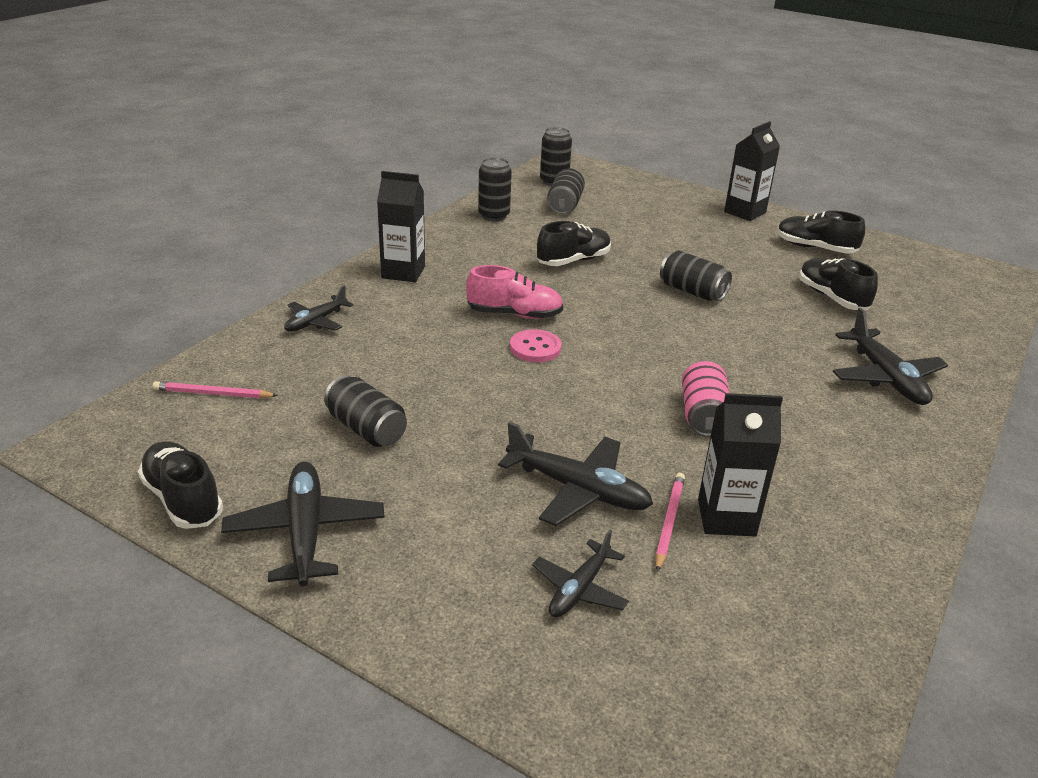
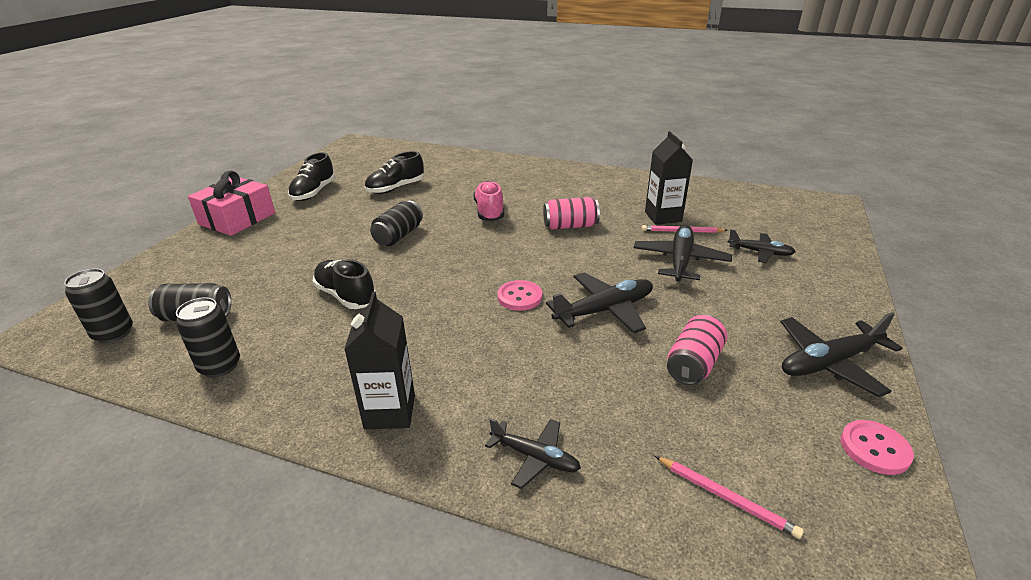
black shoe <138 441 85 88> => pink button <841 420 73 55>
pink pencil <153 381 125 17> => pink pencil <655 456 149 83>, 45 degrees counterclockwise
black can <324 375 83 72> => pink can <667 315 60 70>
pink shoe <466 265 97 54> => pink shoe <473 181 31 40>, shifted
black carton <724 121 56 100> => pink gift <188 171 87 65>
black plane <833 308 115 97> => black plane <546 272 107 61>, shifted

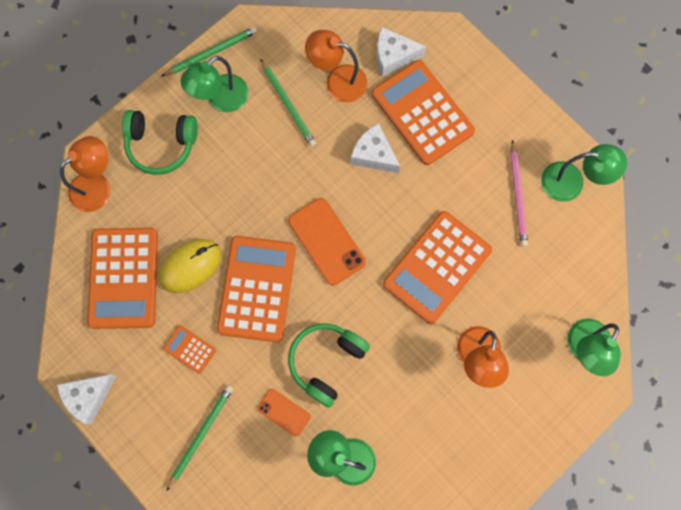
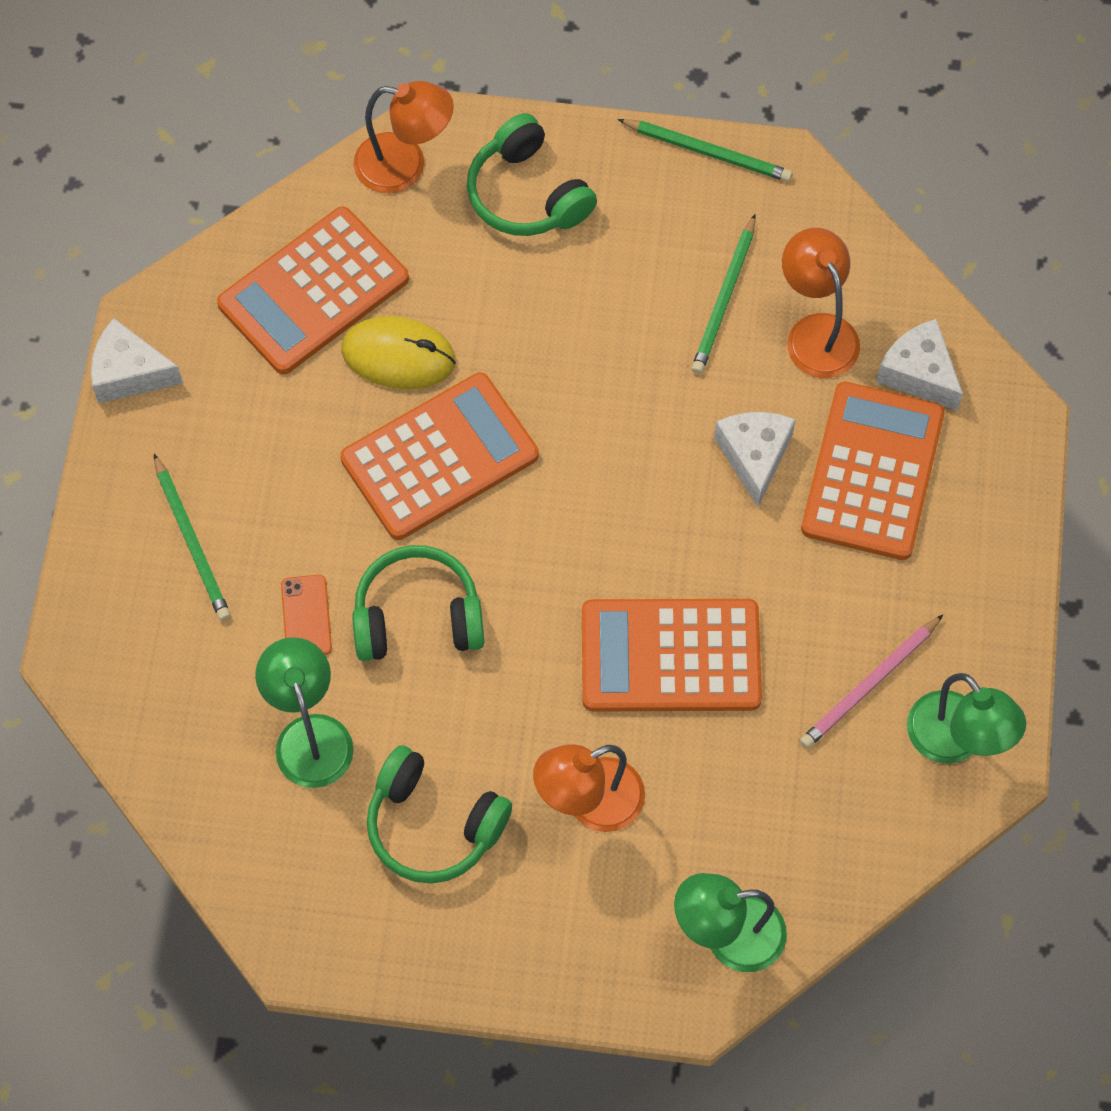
orange calculator <163 325 53 49> => nothing
green pencil <166 385 67 106> => green pencil <154 454 77 167>, 75 degrees clockwise
green lamp <181 56 68 56> => nothing
orange phone <288 198 78 88> => nothing
nothing => green headphones <367 745 145 139>

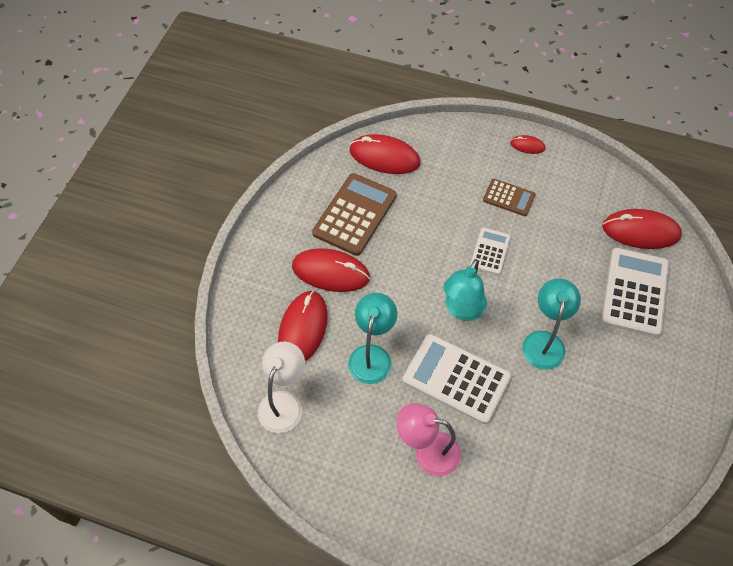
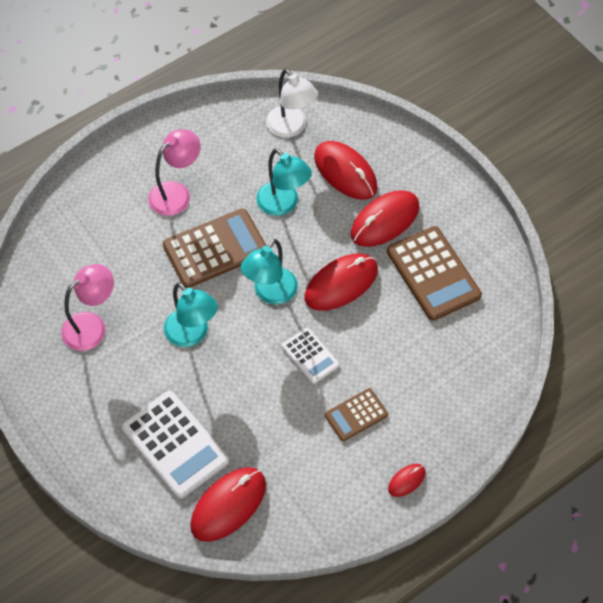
red mouse <350 134 70 40> => red mouse <305 254 73 57>, shifted
white calculator <402 334 109 90> => brown calculator <163 208 104 80>
turquoise lamp <444 259 43 62> => turquoise lamp <241 239 57 66>, 120 degrees counterclockwise
nothing => pink lamp <61 264 53 87>

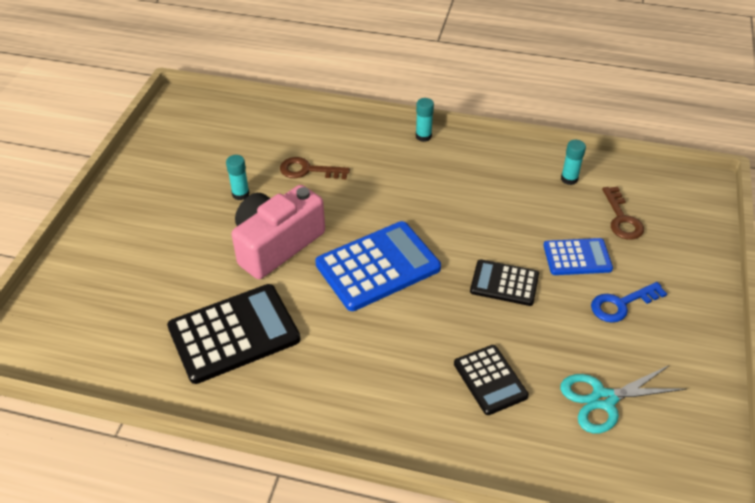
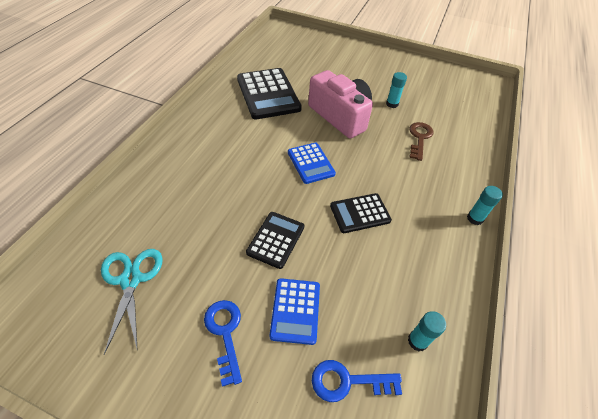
blue calculator <315 221 126 90> => blue calculator <288 143 48 41>, x0.58
black calculator <454 345 75 70> => black calculator <330 193 62 40>, shifted
brown key <602 187 42 53> => blue key <312 360 90 42>

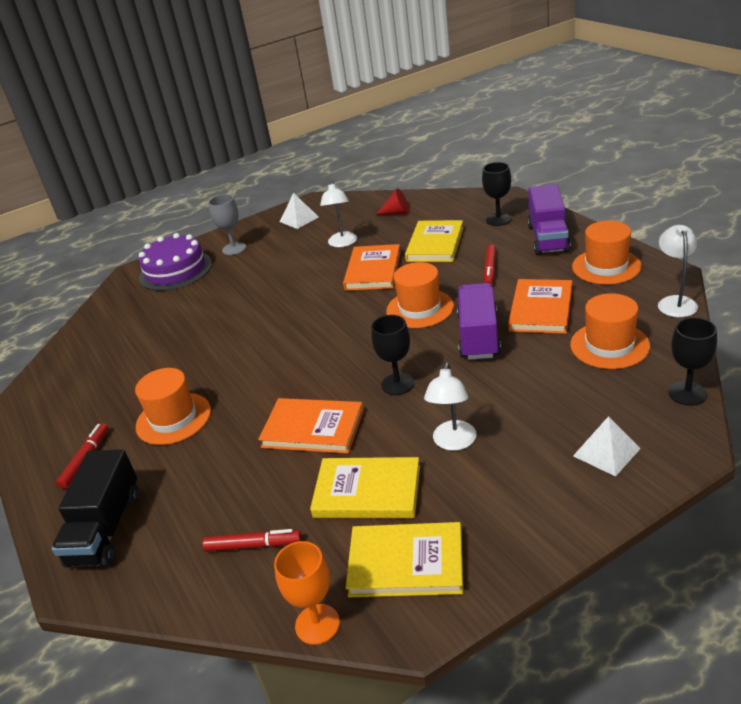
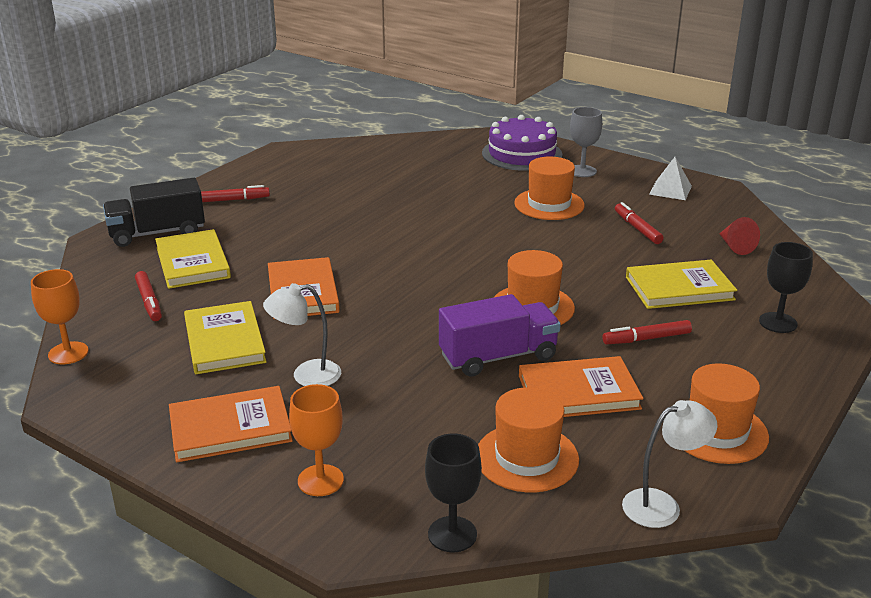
orange hat <135 368 76 77> => orange hat <514 157 71 63>, shifted
white lamp <320 181 37 66> => red marker <615 202 49 42>
orange book <343 244 58 47> => orange book <169 386 124 76>, shifted
yellow book <346 522 117 75> => yellow book <155 229 76 60>, shifted
black goblet <371 315 43 80> => nothing
purple truck <527 184 44 71> => nothing
white pyramid <573 416 68 61> => orange goblet <289 384 55 112>

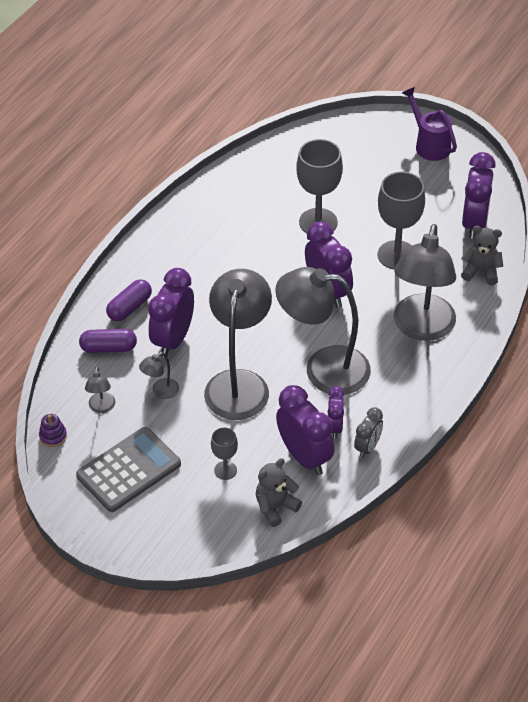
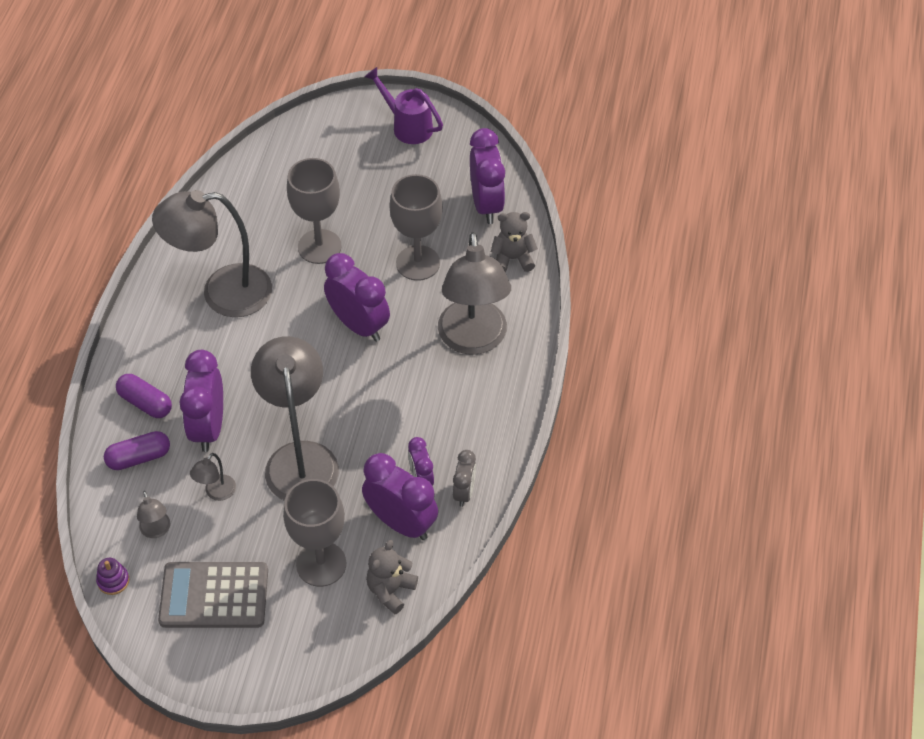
grey calculator <76 427 105 85> => grey calculator <158 562 110 66>, 120 degrees counterclockwise
purple capsule <106 279 46 43> => purple capsule <116 374 56 44>, 75 degrees counterclockwise
grey goblet <211 428 27 52> => grey goblet <283 479 63 108>, x1.93
grey lamp <275 267 96 128> => grey lamp <152 190 120 127>, shifted

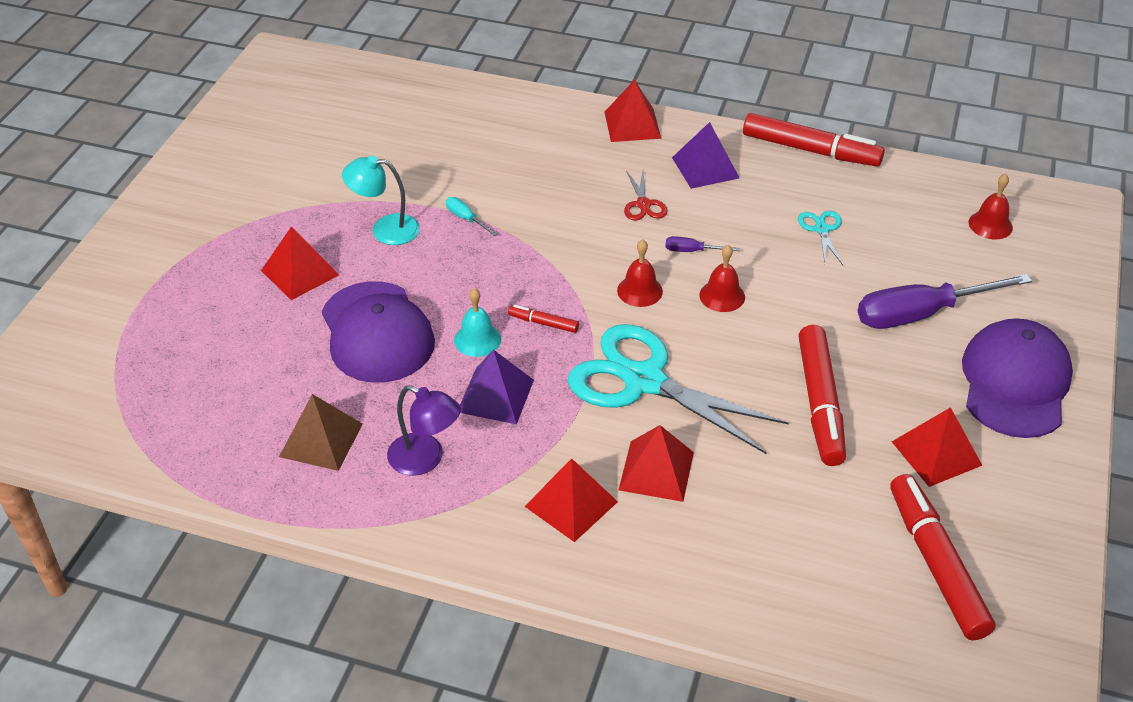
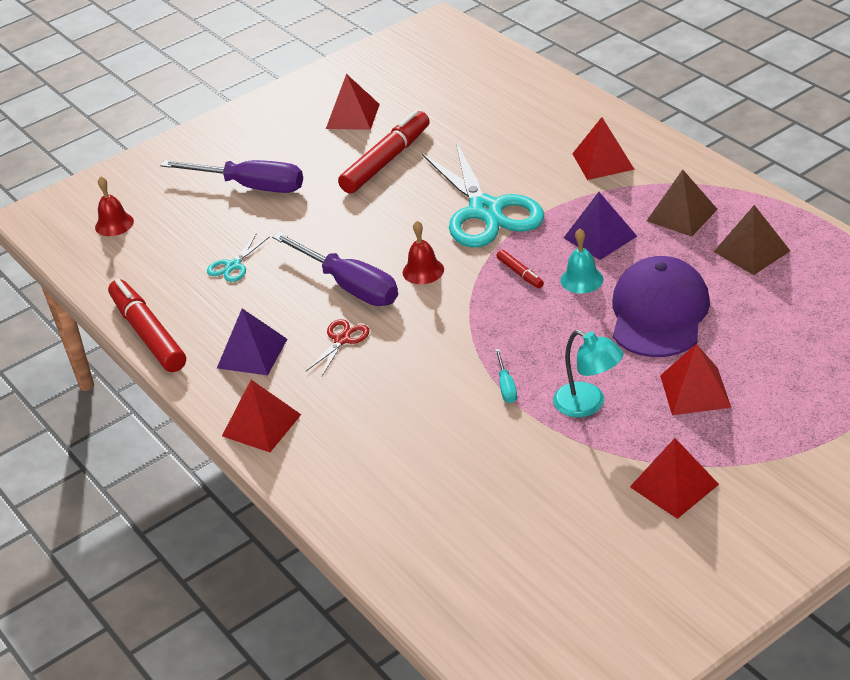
purple lamp <387 385 74 91> => brown pyramid <647 169 71 68>
red pyramid <619 425 75 77> => red pyramid <630 438 89 81>, shifted
purple screwdriver <665 236 75 16> => purple screwdriver <272 232 126 74>, x2.37
red bell <699 245 46 67> => nothing
red marker <890 474 105 167> => nothing
purple cap <962 318 111 120> => nothing

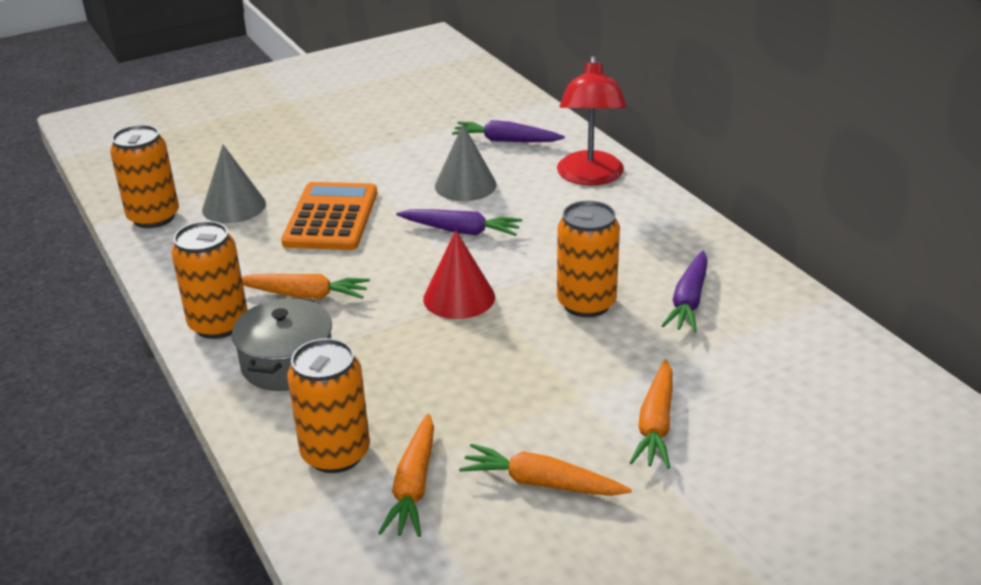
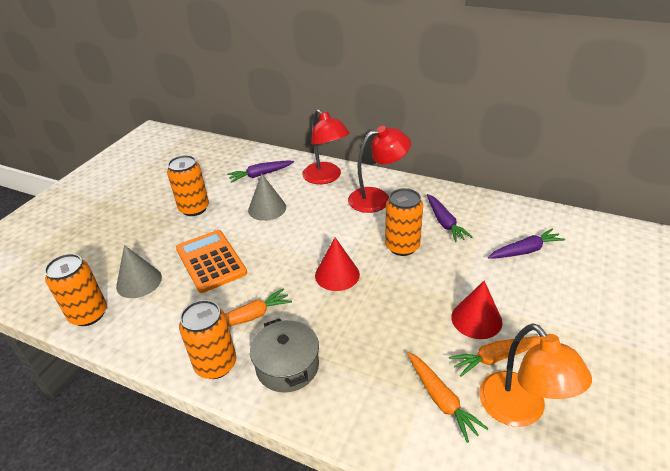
orange can <287 338 83 135> => orange can <167 155 42 61>, shifted
purple carrot <396 209 126 27> => purple carrot <488 228 77 31>, shifted
orange carrot <629 360 43 109> => nothing
nothing => red lamp <348 126 63 87>
nothing => red cone <451 281 51 58>
nothing => orange lamp <479 323 113 104>

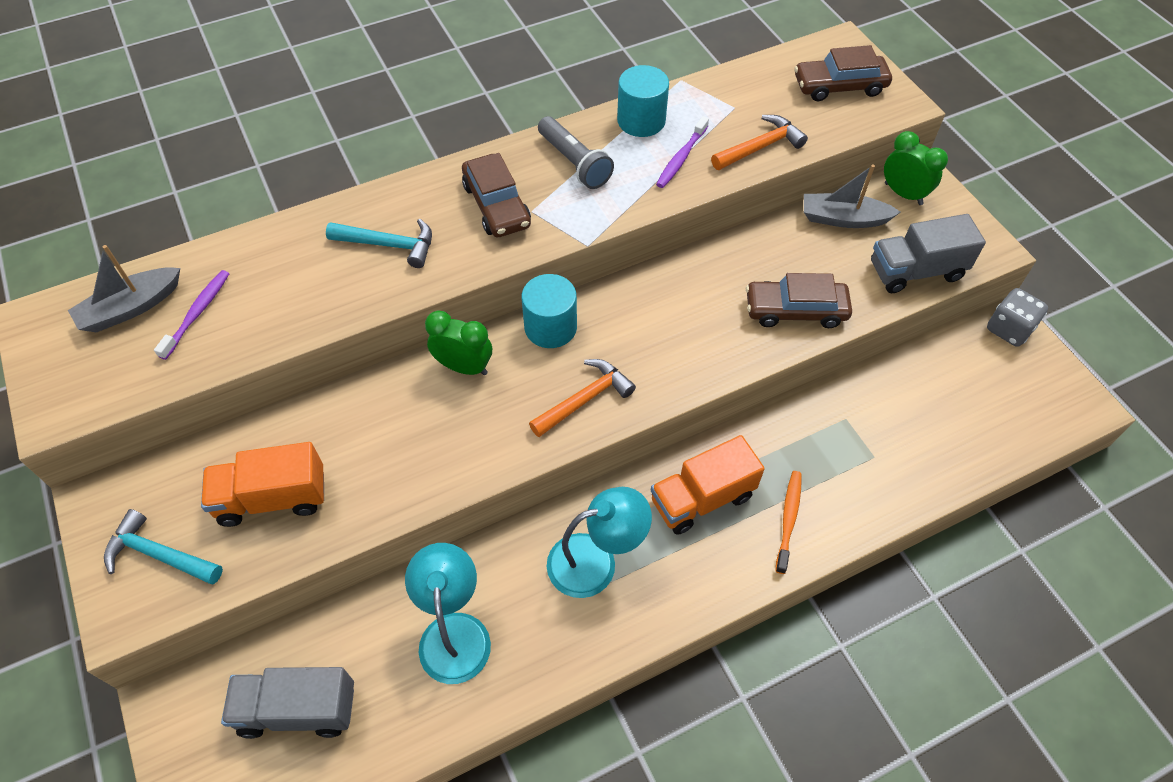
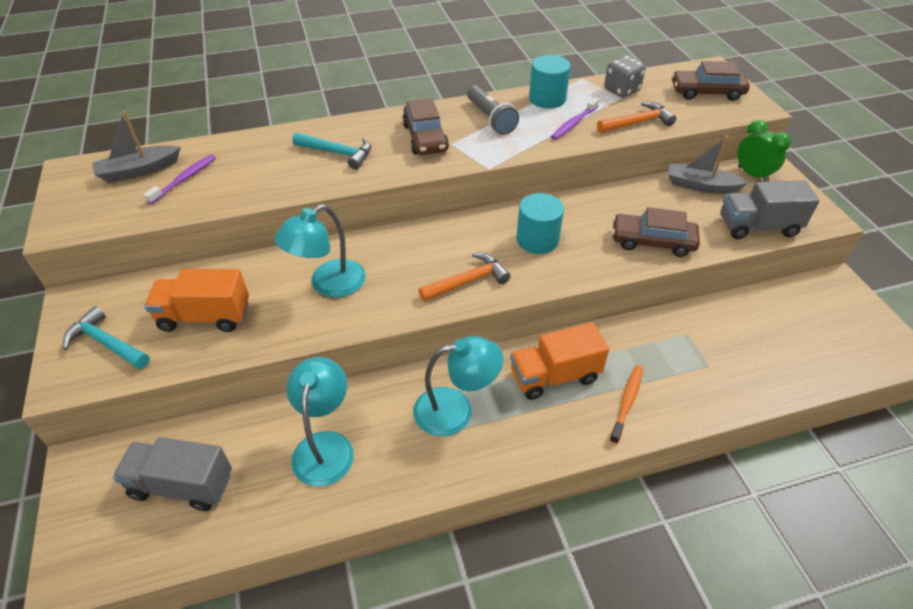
green clock <425 310 67 65> => nothing
turquoise cylinder <522 274 55 74> => turquoise cylinder <516 193 48 61>, shifted
grey dice <987 288 61 59> => grey dice <604 56 42 41>, shifted
nothing => turquoise lamp <274 204 92 94>

